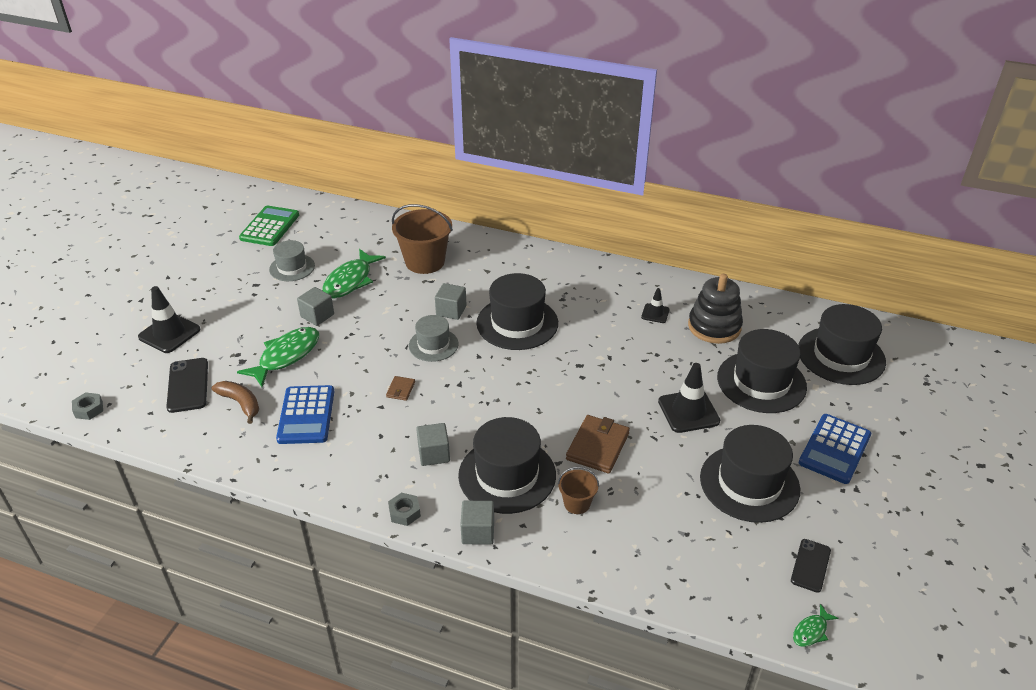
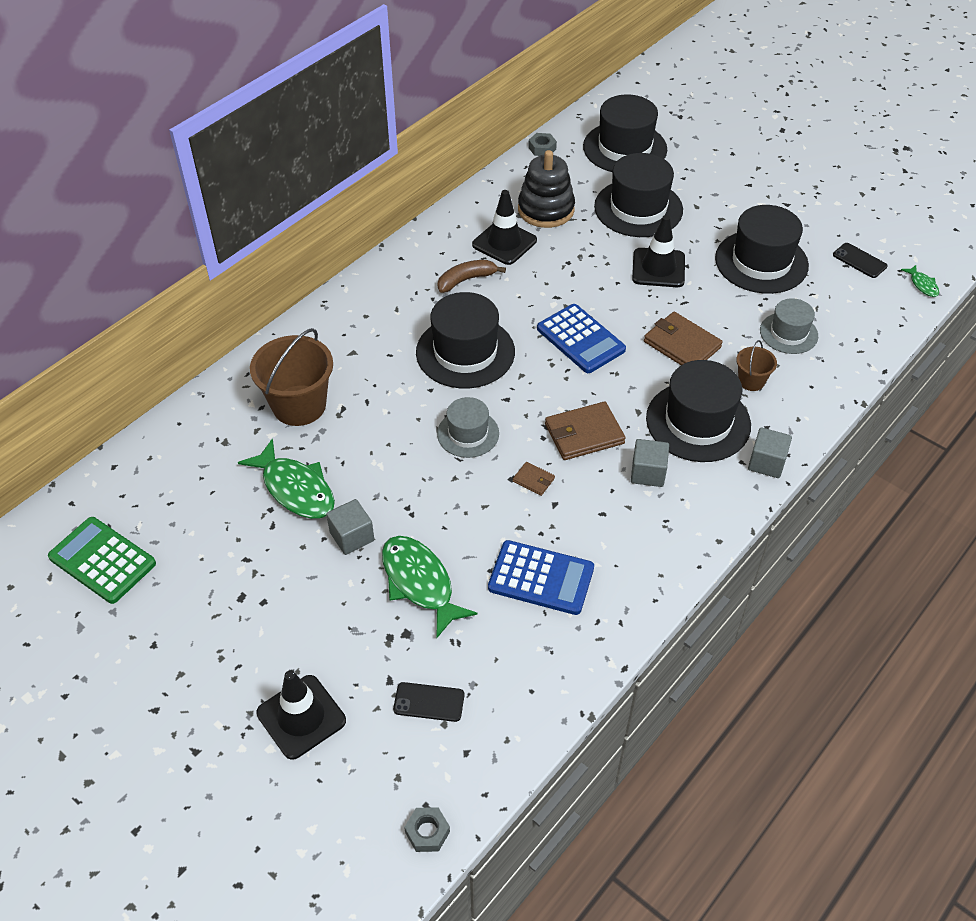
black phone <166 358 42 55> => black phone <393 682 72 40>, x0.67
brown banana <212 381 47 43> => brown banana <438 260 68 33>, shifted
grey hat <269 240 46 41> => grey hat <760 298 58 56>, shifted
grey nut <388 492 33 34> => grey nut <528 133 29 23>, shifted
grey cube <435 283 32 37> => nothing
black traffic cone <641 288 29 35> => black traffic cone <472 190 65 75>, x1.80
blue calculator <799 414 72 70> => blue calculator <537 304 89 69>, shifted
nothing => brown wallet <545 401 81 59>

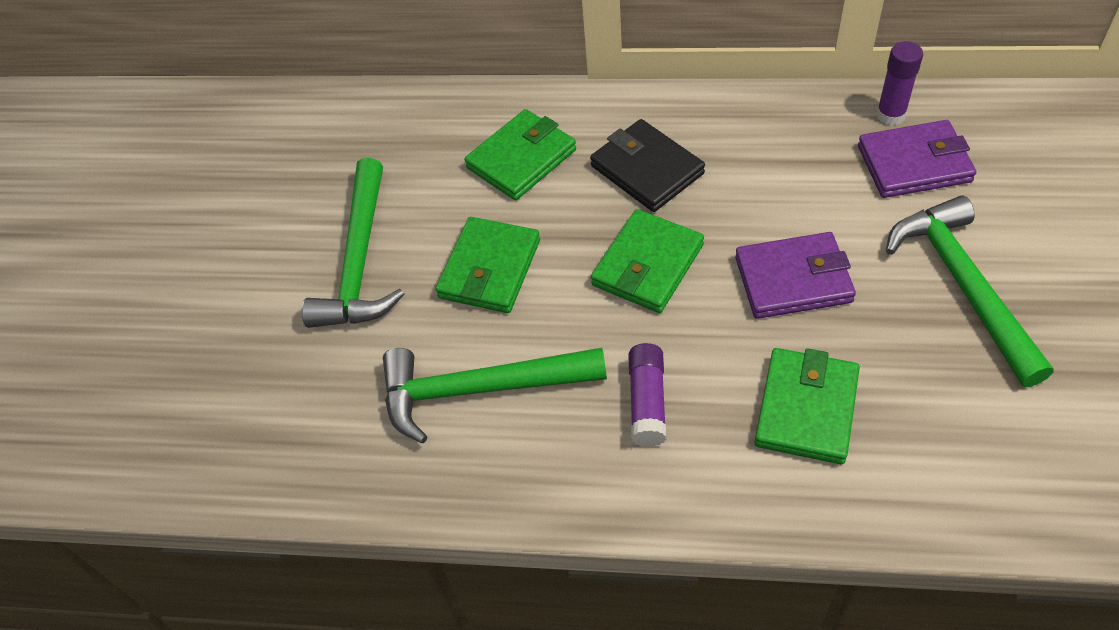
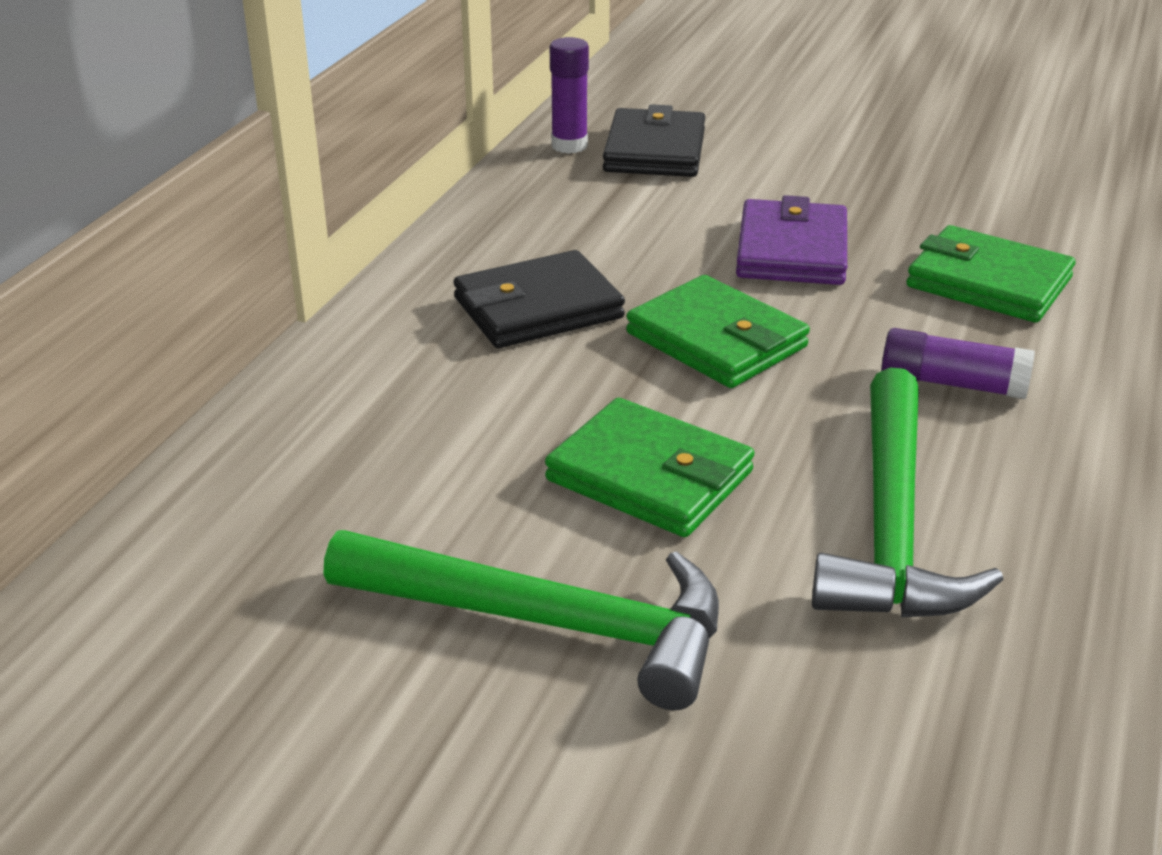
green wallet <465 109 111 91> => nothing
purple wallet <858 120 118 78> => black wallet <603 104 102 73>
green hammer <886 195 168 192> => nothing

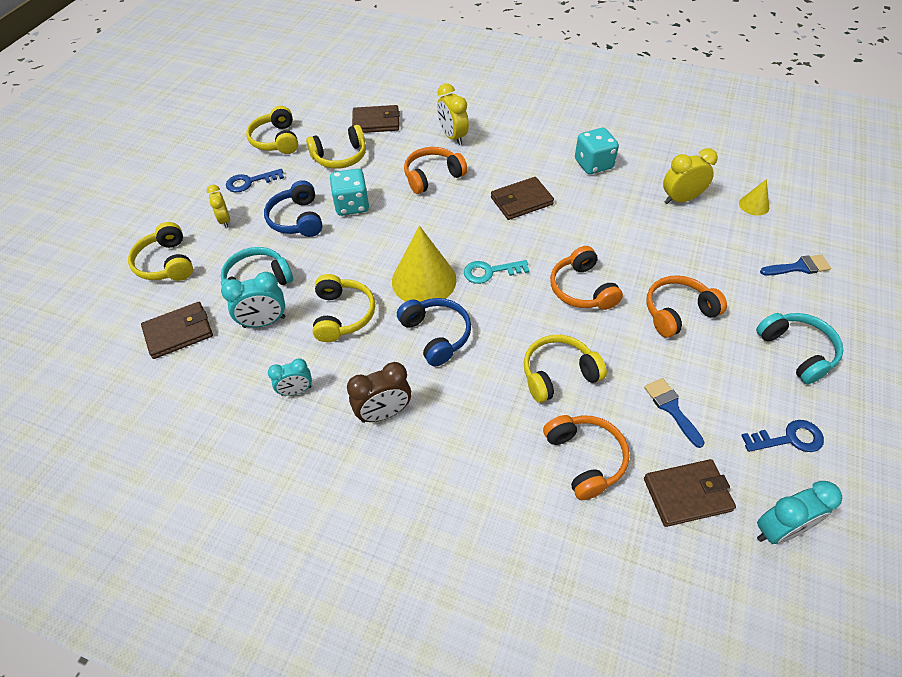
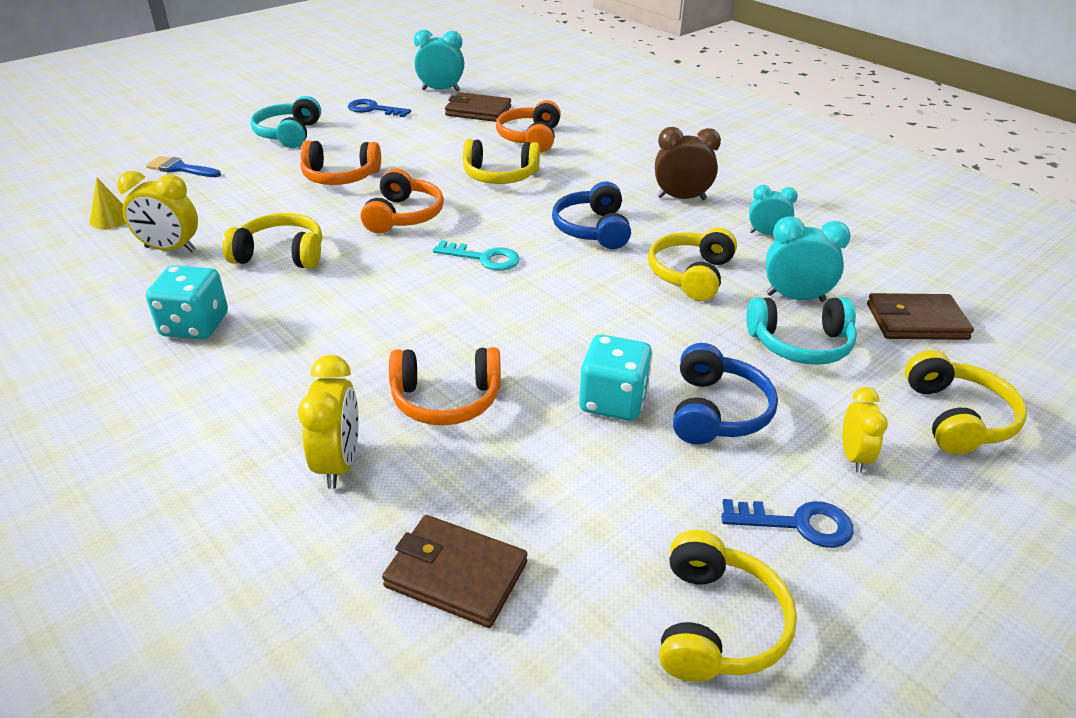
yellow headphones <306 125 60 44> => yellow headphones <222 213 100 56>, shifted
yellow cone <392 226 65 76> => nothing
brown wallet <491 177 63 43> => nothing
blue brush <644 378 61 70> => nothing

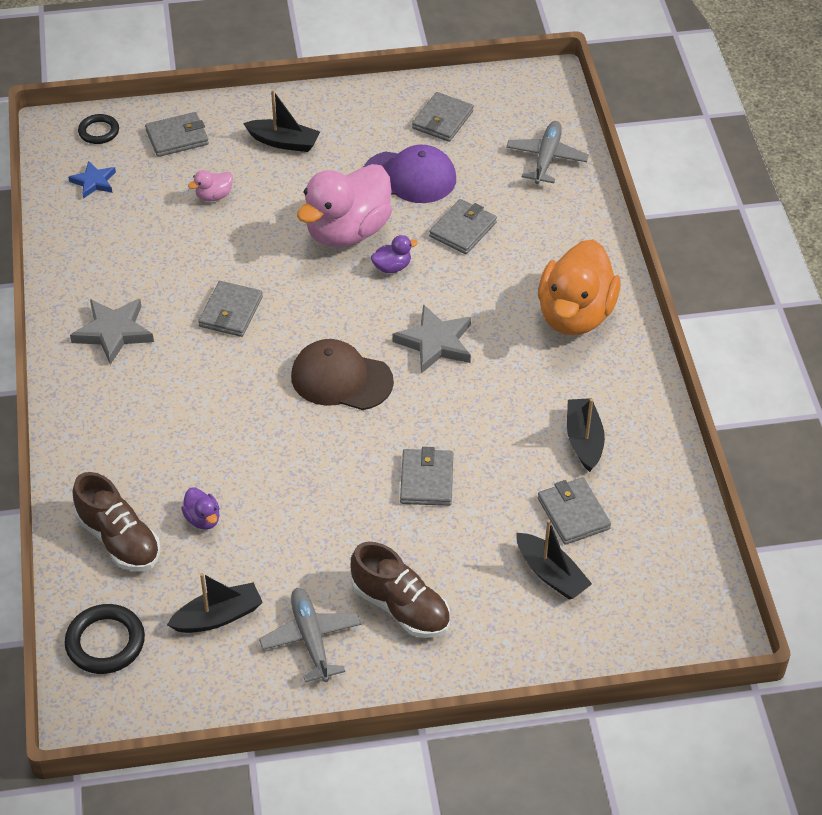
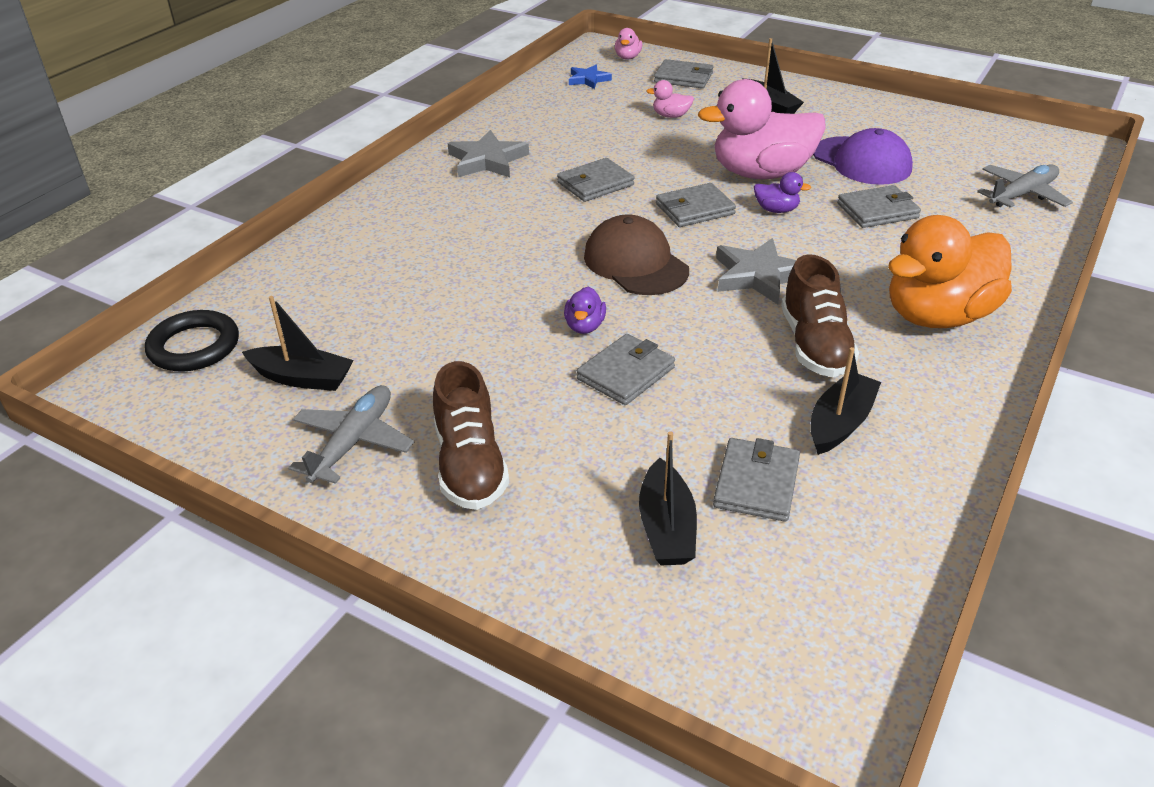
brown shoe <73 472 87 99> => brown shoe <781 254 78 123>, shifted
black ring <78 114 41 30> => pink duck <615 28 27 32>
purple duck <181 487 39 43> => purple duck <564 287 42 47>, shifted
grey wallet <412 92 62 50> => grey wallet <656 183 80 44>, shifted

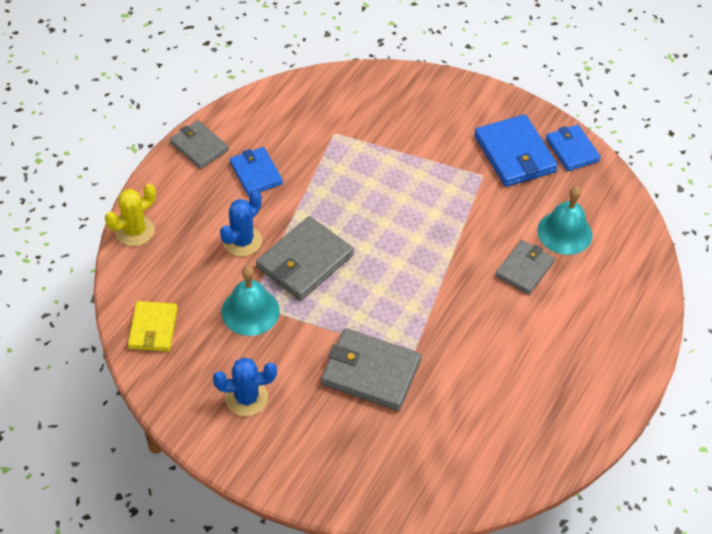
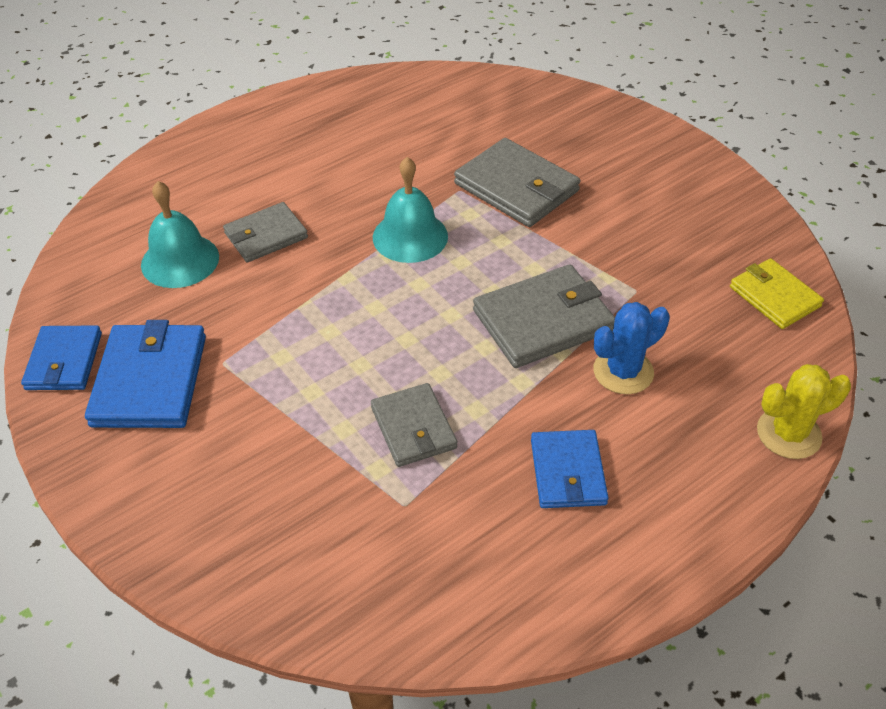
yellow wallet <128 301 50 51> => yellow wallet <730 258 94 71>, 60 degrees counterclockwise
grey wallet <170 120 59 49> => grey wallet <371 383 86 84>, shifted
blue cactus <213 358 64 58> => nothing
turquoise bell <221 266 59 70> => turquoise bell <373 157 75 106>, shifted

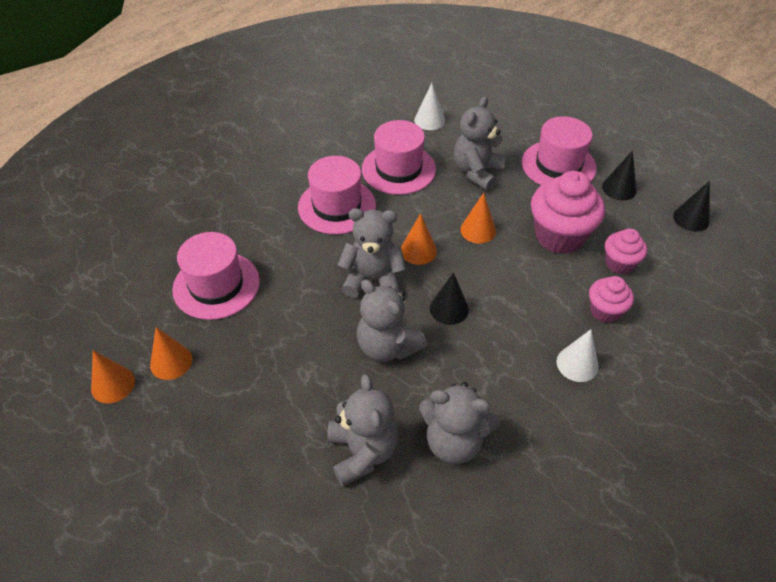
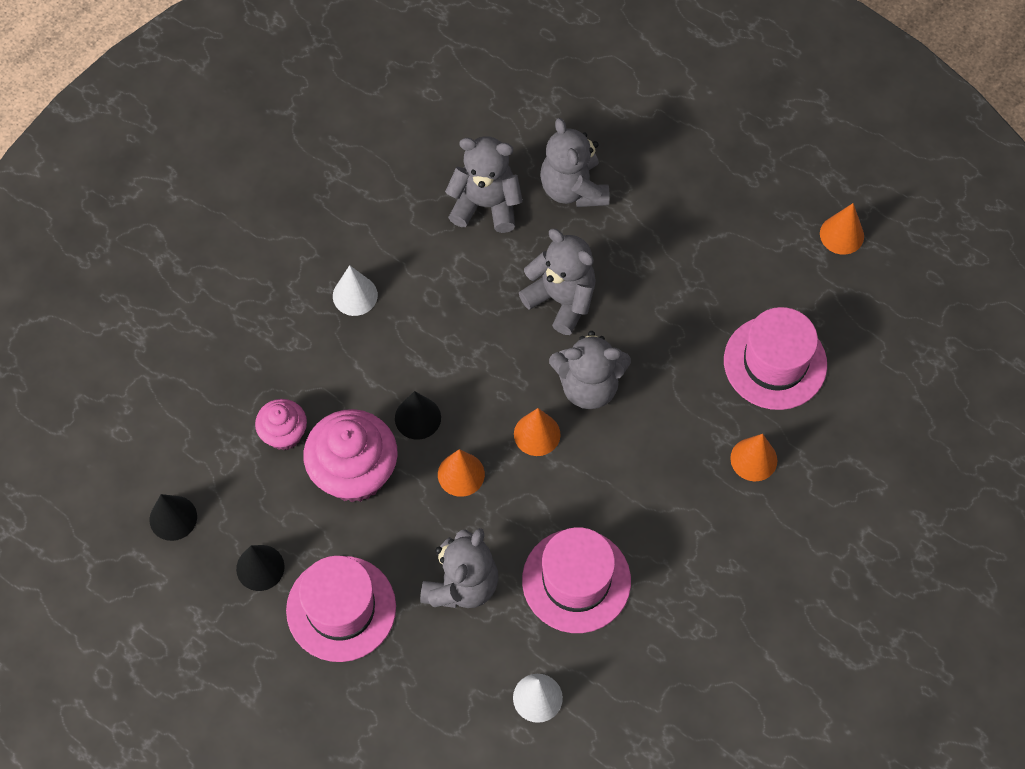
orange cone <150 327 42 53> => orange cone <730 434 47 47>, shifted
pink hat <298 156 78 78> => nothing
black cone <430 272 39 53> => black cone <395 391 46 49>, shifted
pink cupcake <589 276 45 47> => nothing

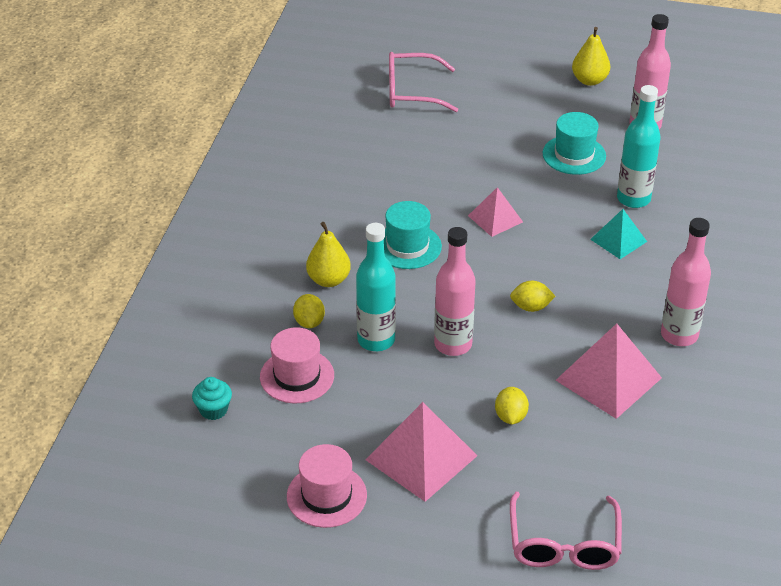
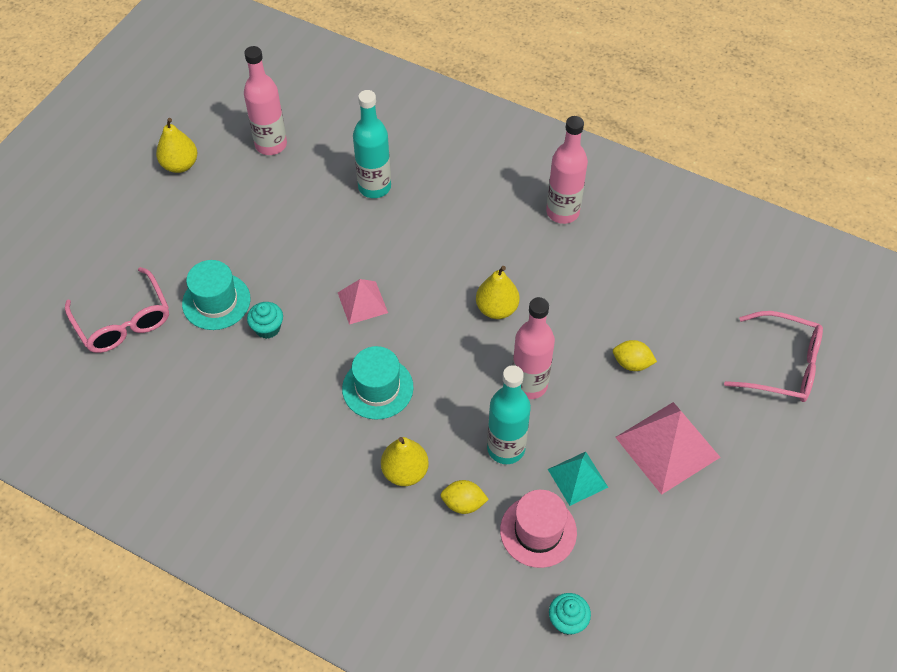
pink hat <287 444 80 84> => nothing
pink glasses <389 52 69 60> => pink glasses <65 267 104 86>, 45 degrees counterclockwise
yellow lemon <510 281 45 31> => yellow pear <476 266 44 53>
turquoise hat <543 112 63 63> => turquoise hat <182 260 68 70>, shifted
pink pyramid <556 323 106 96> => nothing
turquoise pyramid <590 209 57 50> => turquoise pyramid <548 452 60 54>, shifted
nothing => turquoise cupcake <247 302 36 37>

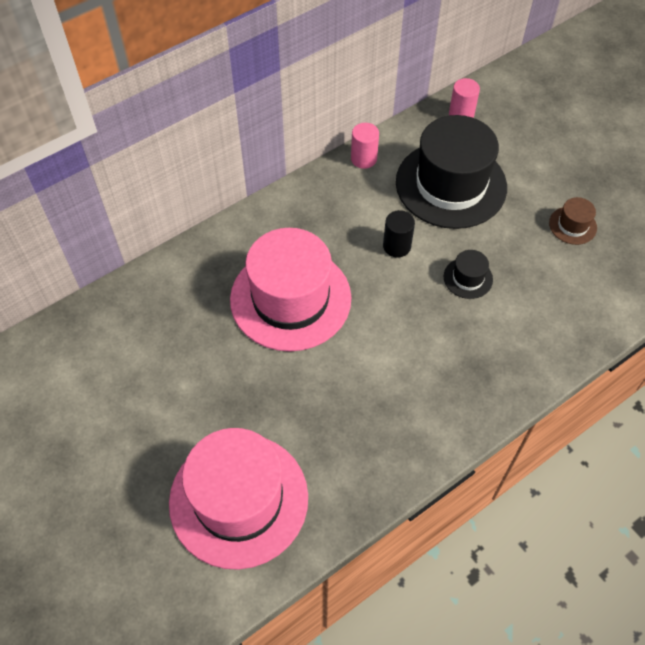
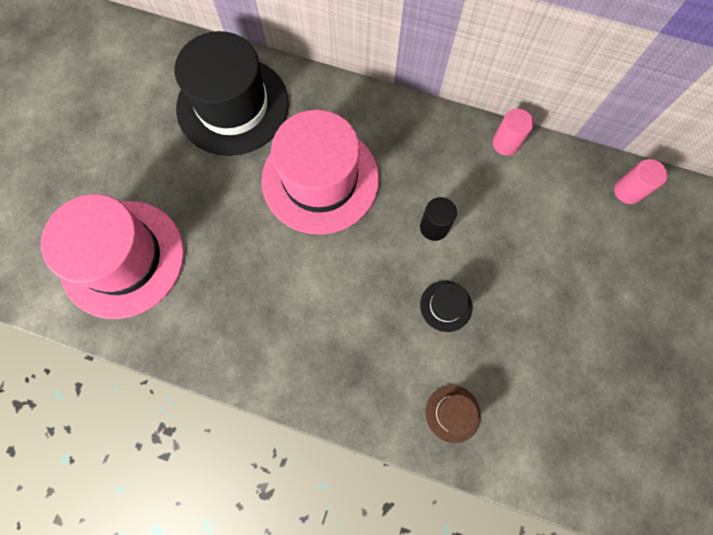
black hat <396 115 111 114> => black hat <175 31 114 125>, shifted
brown hat <549 197 48 48> => brown hat <425 385 56 58>, shifted

